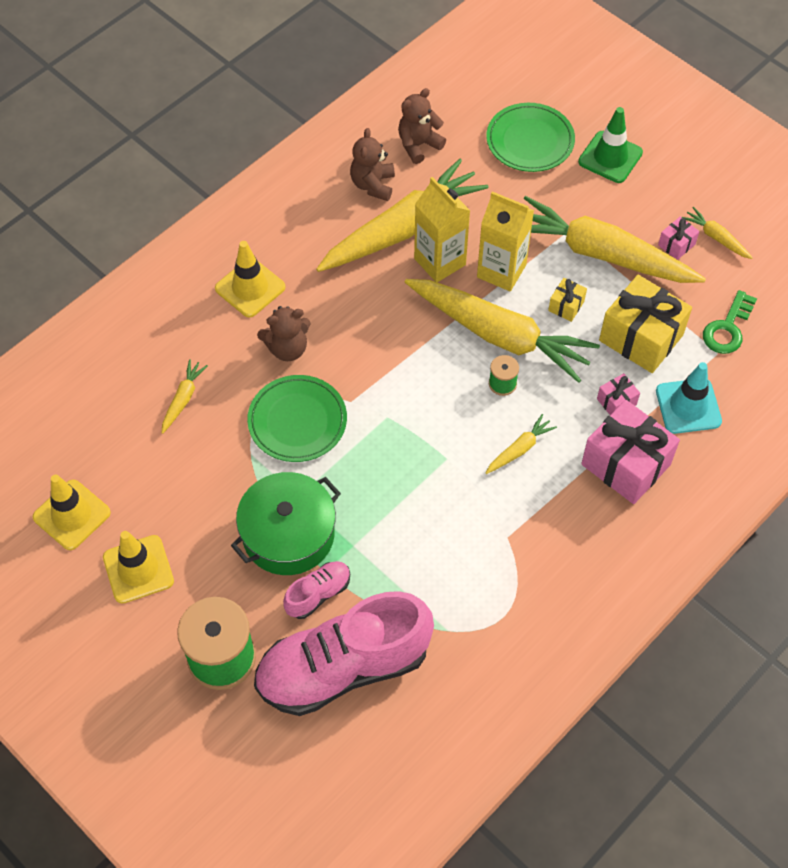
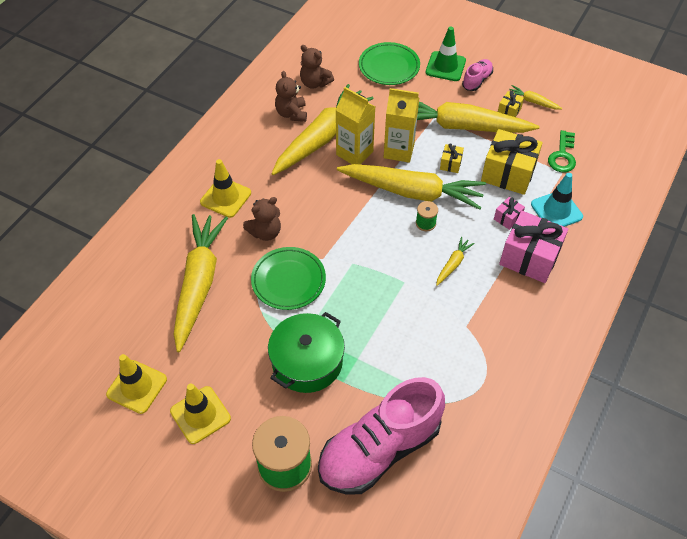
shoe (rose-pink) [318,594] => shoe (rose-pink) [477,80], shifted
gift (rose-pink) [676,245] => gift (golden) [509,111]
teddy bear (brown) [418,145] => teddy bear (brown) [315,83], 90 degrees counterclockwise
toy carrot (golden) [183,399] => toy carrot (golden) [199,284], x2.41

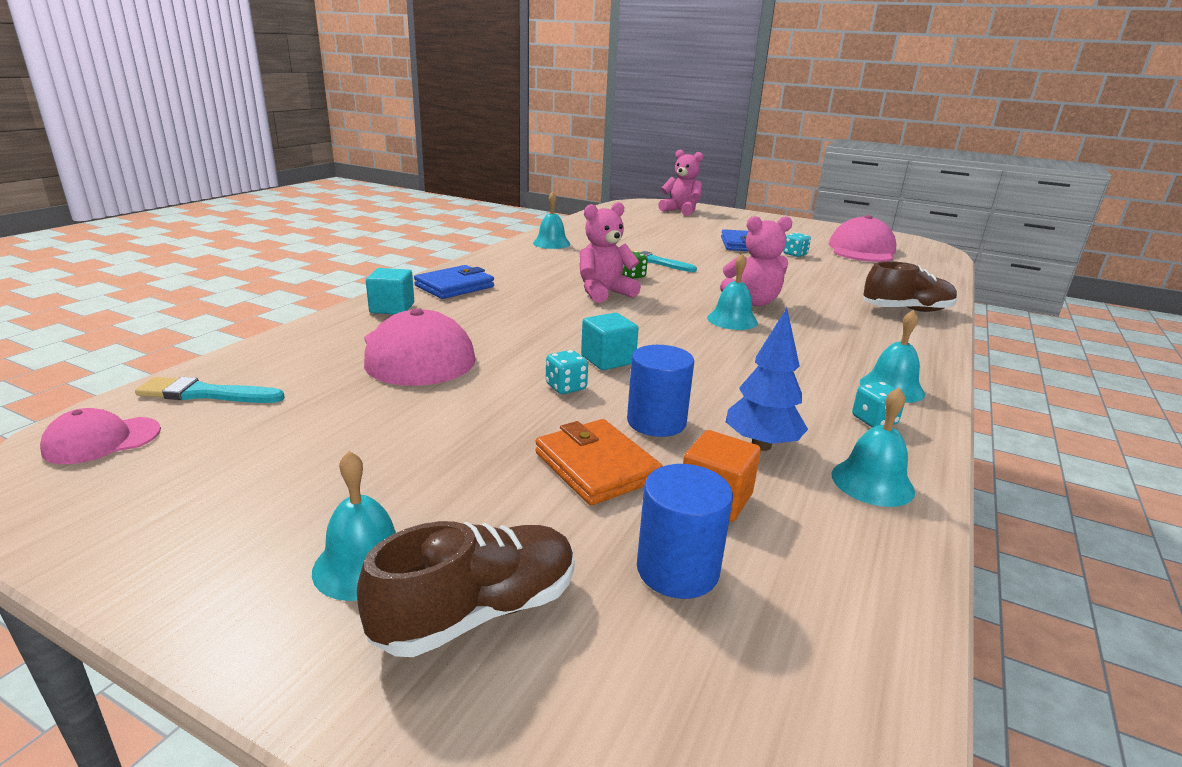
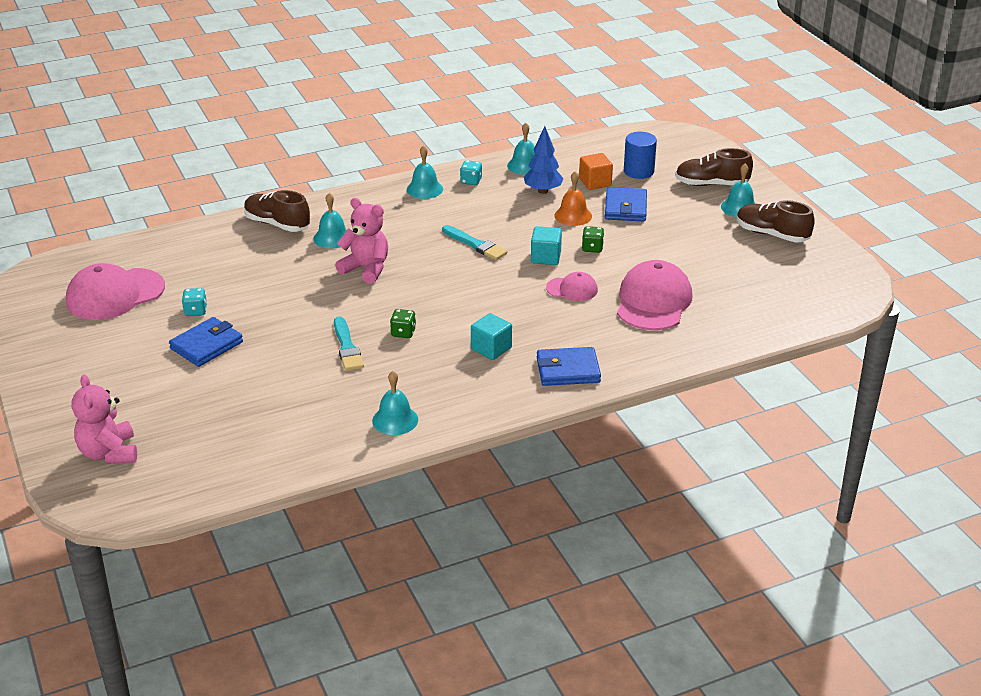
teddy bear (rose-pink) [604,293] => nothing
nothing => shoe (brown) [772,234]
cap (rose-pink) [102,440] => cap (rose-pink) [572,289], shifted
paint brush (teal) [206,394] => paint brush (teal) [475,244], shifted
cube (teal) [392,308] => cube (teal) [491,348], shifted
bell (teal) [732,320] => bell (teal) [332,238], shifted
cylinder shape (royal blue) [656,422] => bell (bright orange) [573,215]
billfold (bright orange) [596,466] => billfold (royal blue) [625,208]
dice (teal) [566,387] => dice (green) [592,248]

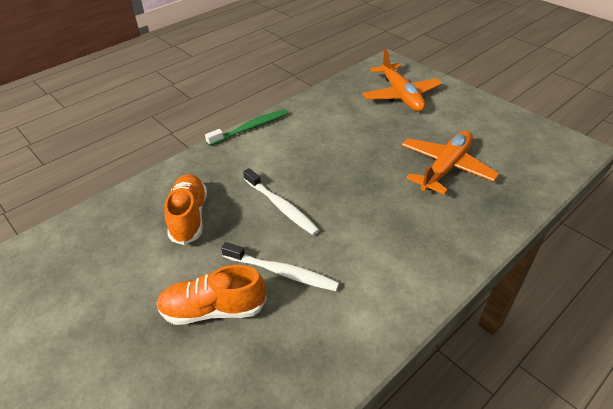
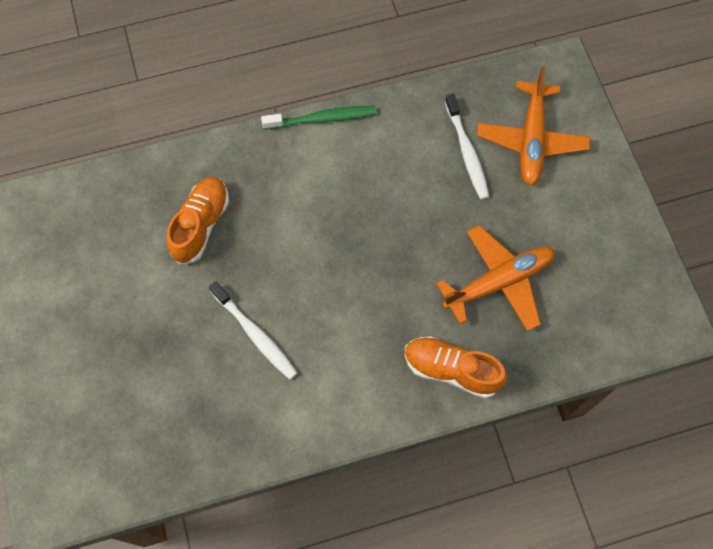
shoe (bright orange) [213,309] => shoe (bright orange) [451,370], shifted
toothbrush (pure white) [281,206] => toothbrush (pure white) [467,152], shifted

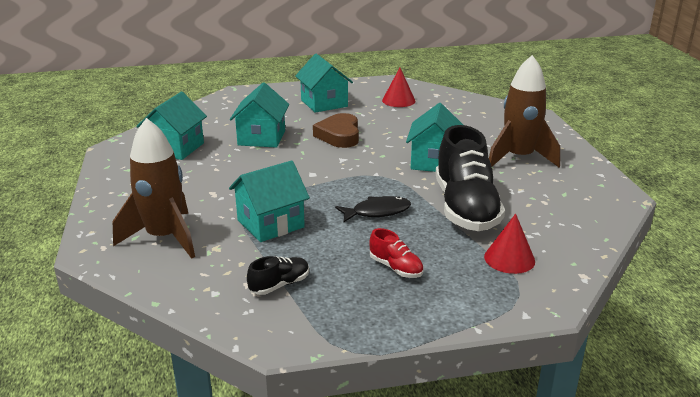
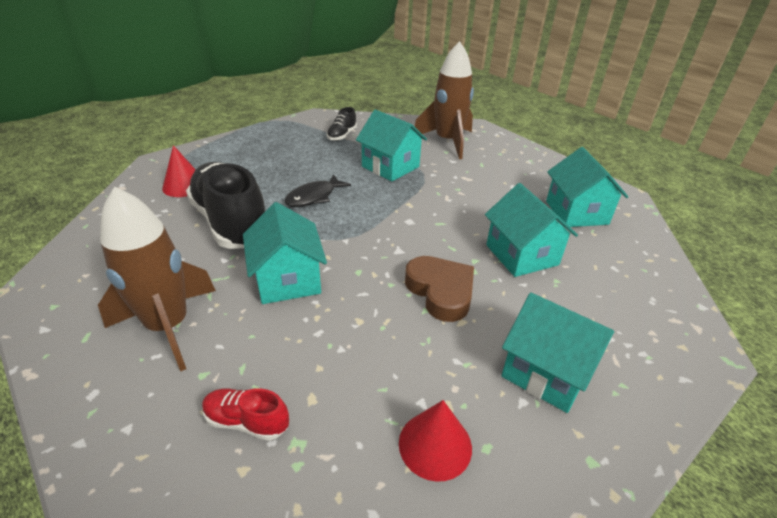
shoe (crimson) [396,268] => shoe (crimson) [247,421], shifted
cottage (teal) [270,224] => cottage (teal) [390,166], 75 degrees counterclockwise

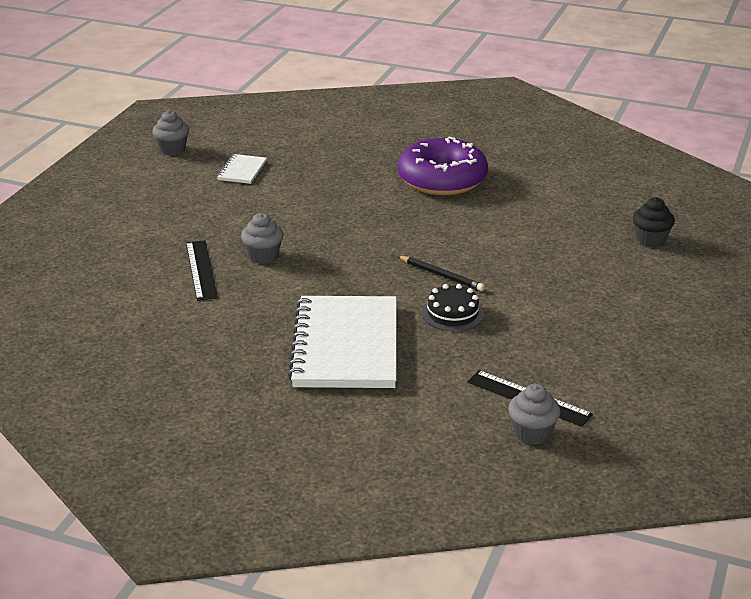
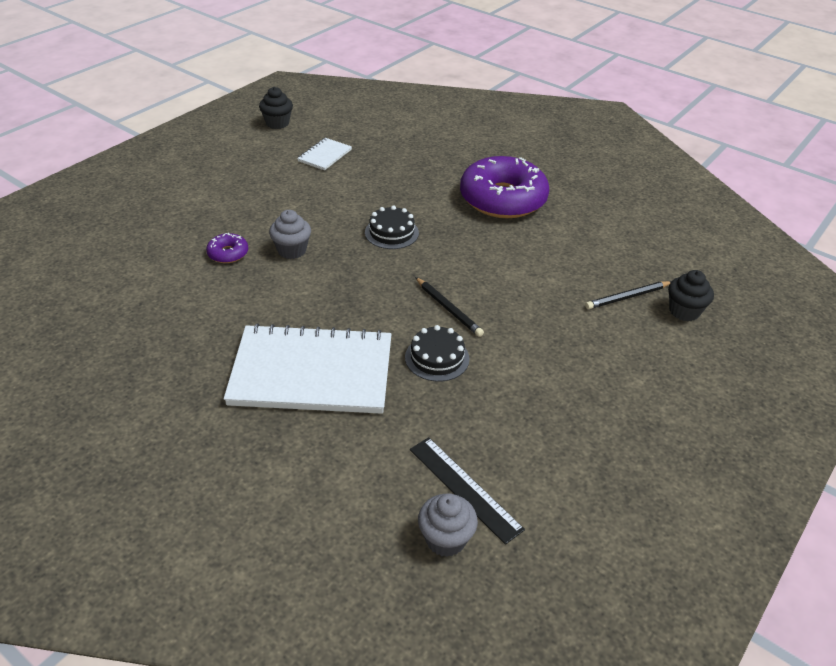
nothing => layer cake (black) [391,232]
nothing => lead pencil (black) [627,297]
measuring stick (black) [201,270] => glazed donut (violet) [228,253]
muffin (grey) [172,149] => muffin (black) [277,123]
notebook (pure white) [346,345] => notebook (pure white) [312,372], 75 degrees clockwise

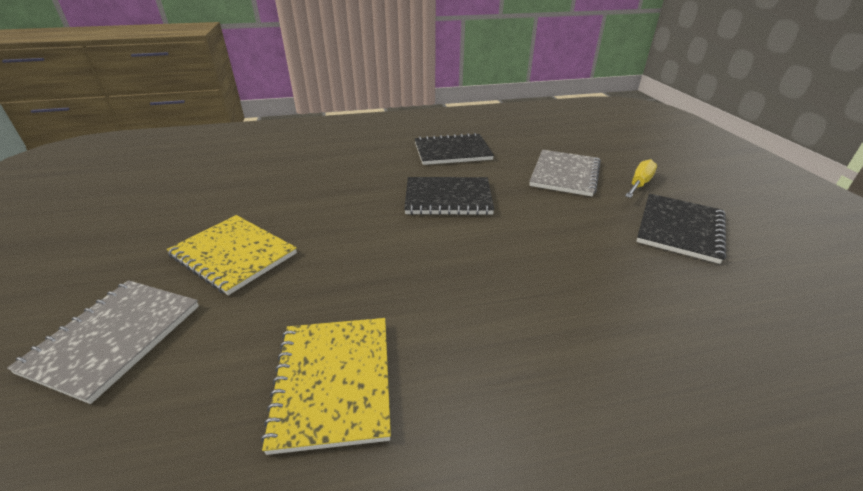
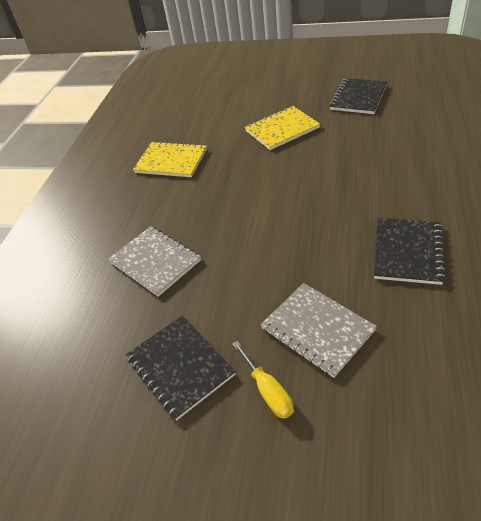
notebook (grey) [114,338] => notebook (grey) [155,261], shifted
notebook (black) [448,198] => notebook (black) [358,97], shifted

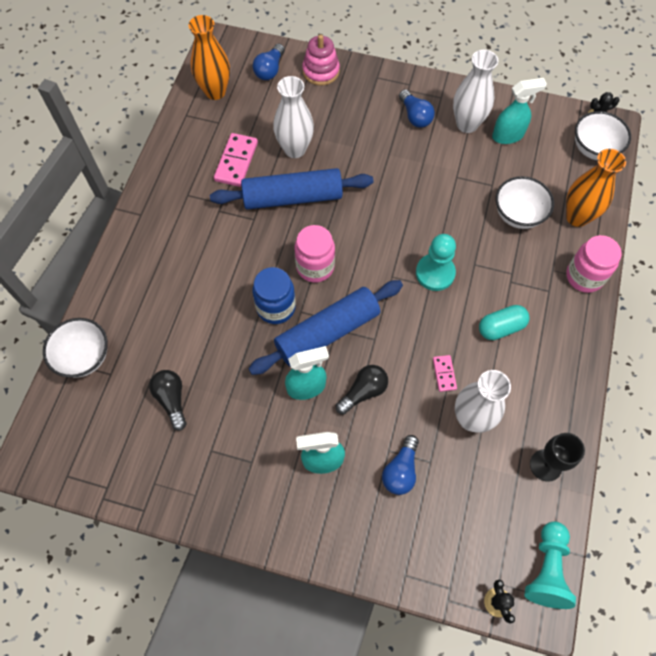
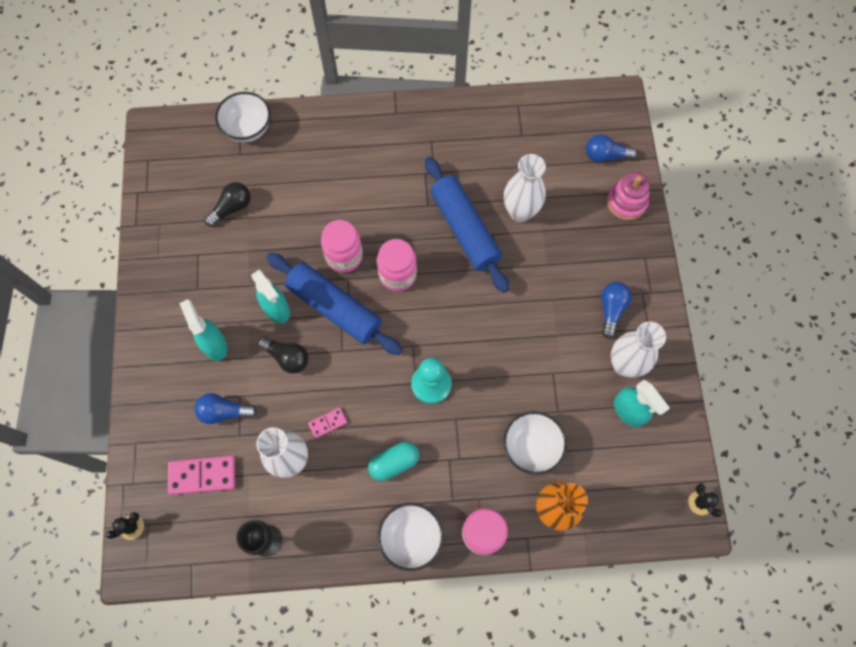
flower vase (bright orange) [215,91] => nothing
pawn (teal) [546,569] => nothing
domino tile (rose-pink) [236,161] => domino tile (rose-pink) [202,475], shifted
deep dish (pure white) [594,149] => deep dish (pure white) [411,538], shifted
jar (royal blue) [276,307] => jar (rose-pink) [344,256]
light bulb (royal blue) [415,116] => light bulb (royal blue) [611,310], 150 degrees clockwise
pill (teal) [501,327] => pill (teal) [394,463], 75 degrees counterclockwise

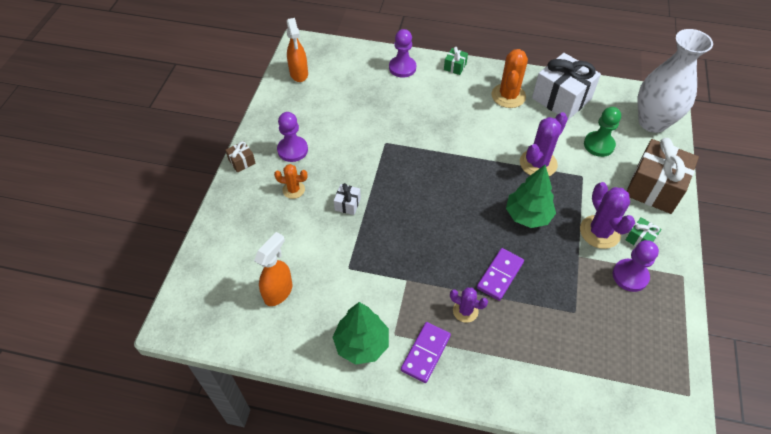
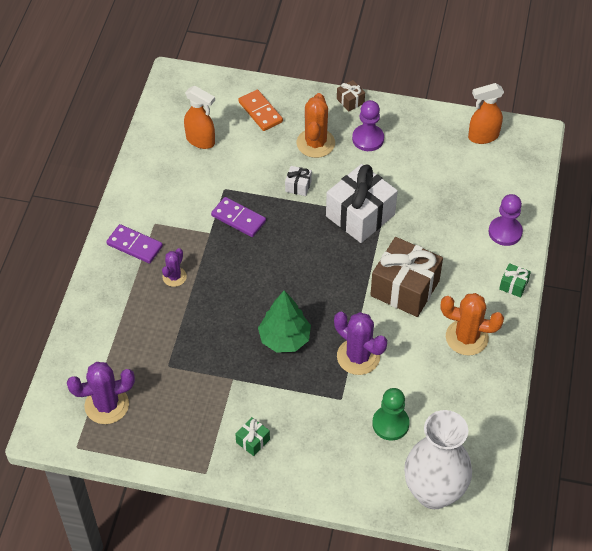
fir tree (green) [362,344] => nothing
pawn (violet) [630,276] => nothing
nothing => domino tile (bright orange) [260,112]
domino tile (violet) [500,275] => domino tile (violet) [238,218], shifted
gift (pure white) [561,99] => gift (pure white) [360,215], shifted
prickly plant (violet) [600,232] => prickly plant (violet) [107,405], shifted
gift (brown) [654,188] => gift (brown) [405,288], shifted
prickly plant (bright orange) [293,190] => prickly plant (bright orange) [315,143], x1.72

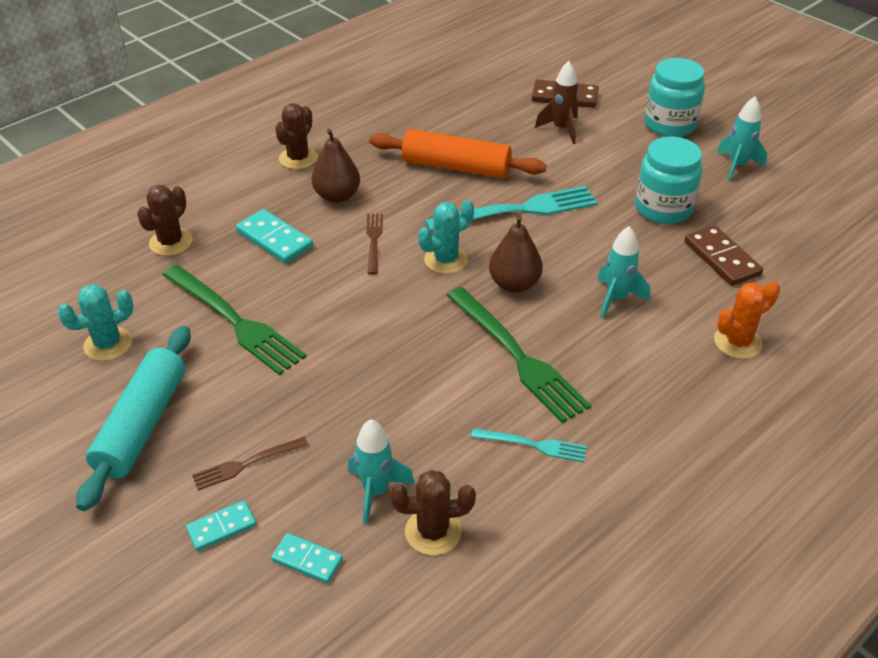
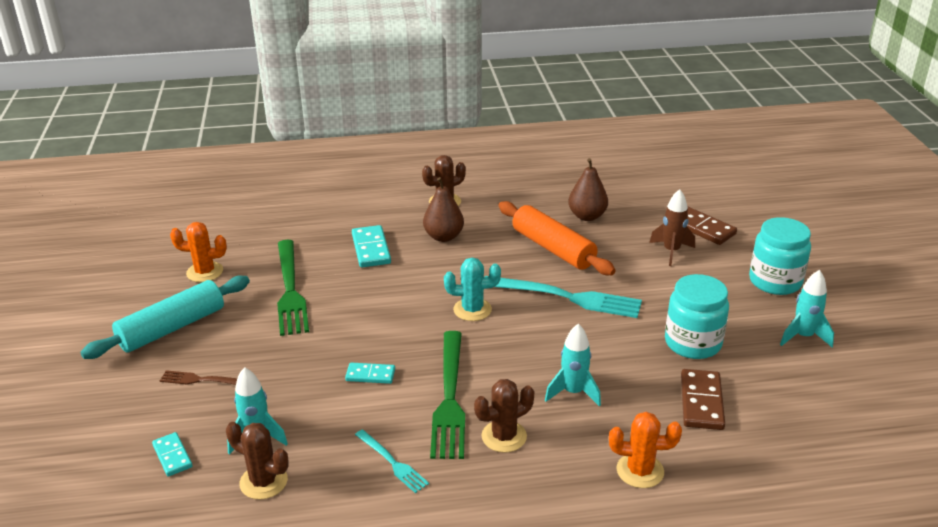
fork (brown) [374,240] => nothing
prickly plant (brown) [171,242] => prickly plant (brown) [504,436], shifted
domino tile (teal) [222,527] => domino tile (teal) [370,375], shifted
toy pear (brown) [514,284] => toy pear (brown) [587,216], shifted
prickly plant (teal) [108,344] => prickly plant (bright orange) [205,272]

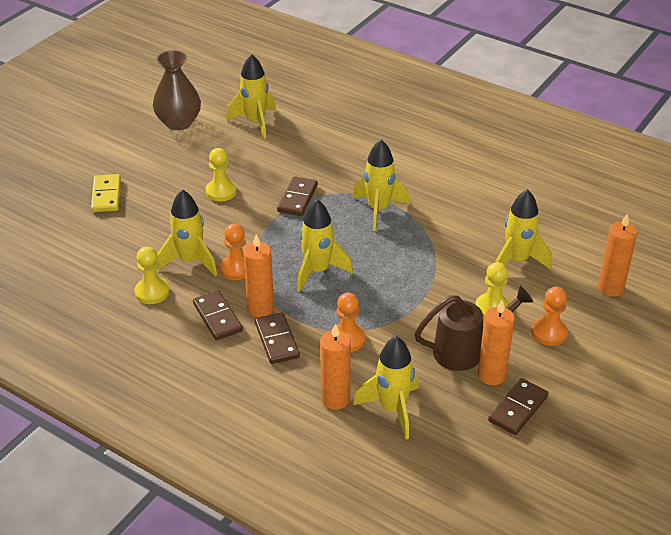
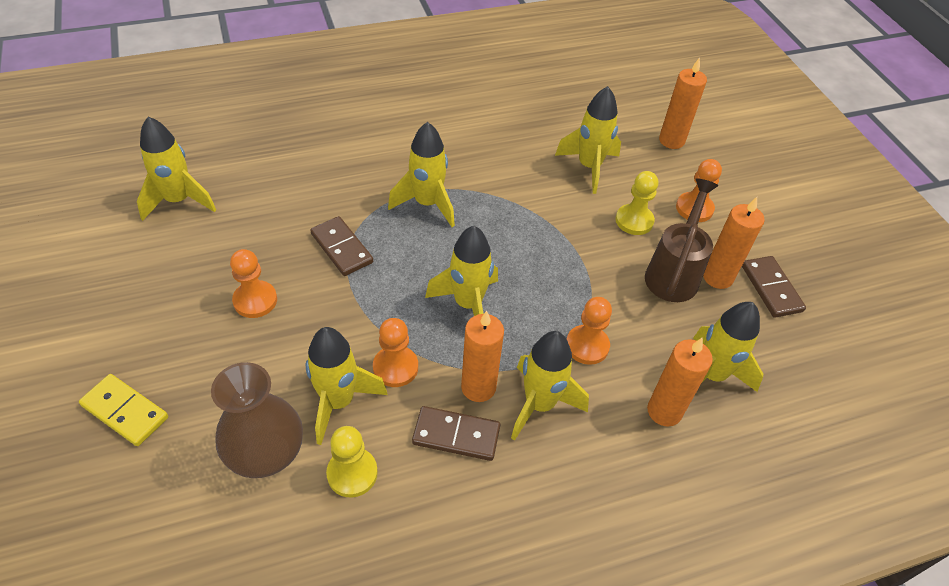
flower vase (brown) [179,122] => flower vase (brown) [266,453], shifted
domino tile (brown) [277,340] => spaceship (golden) [539,404]
pawn (golden) [221,191] => pawn (bright orange) [255,300]

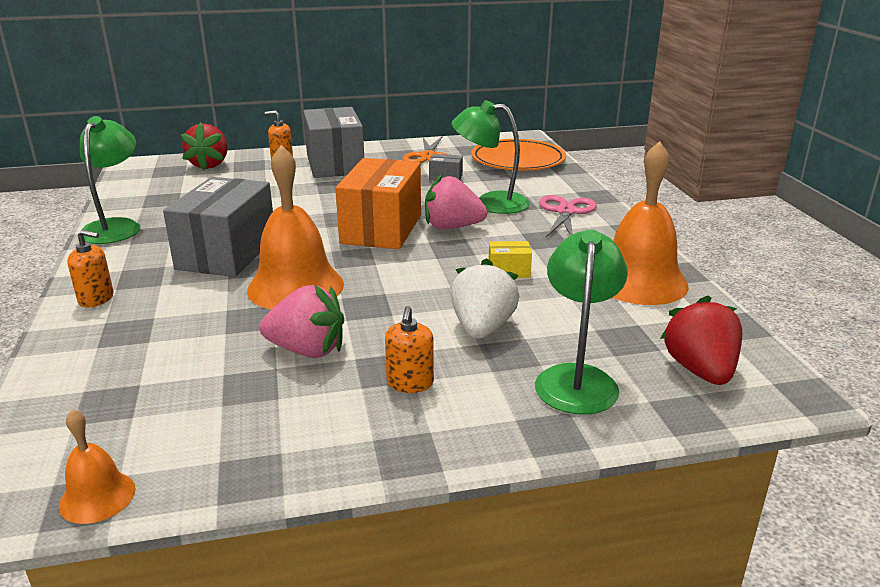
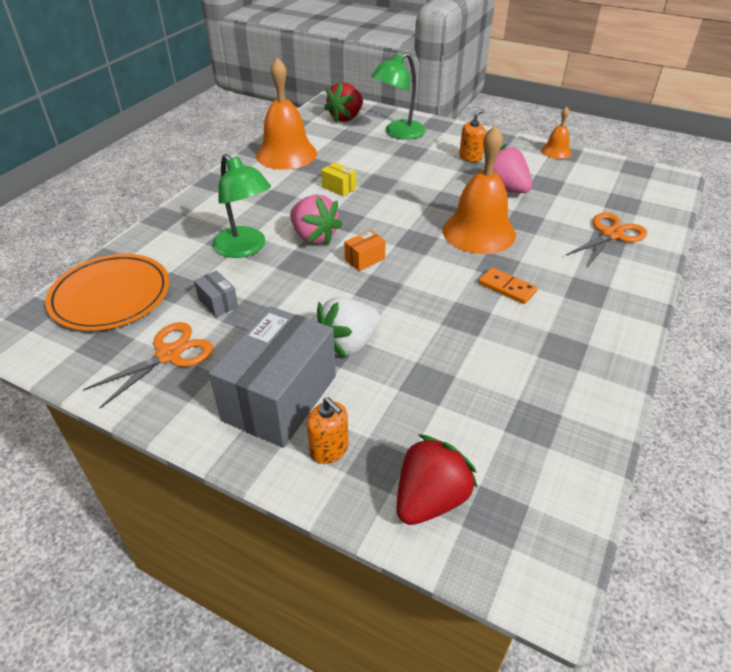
soap dispenser (bright orange) [96,299] => nothing
desk lamp (green) [116,227] => nothing
pair of scissors (rose-pink) [566,212] => nothing
nothing => pair of scissors (bright orange) [611,234]
bell (bright orange) [97,497] => bell (bright orange) [556,151], shifted
toy strawberry (pure white) [482,328] => toy strawberry (pure white) [348,344], shifted
box (grey) [227,253] => domino tile (bright orange) [507,288]
box (bright orange) [381,229] => box (bright orange) [365,259], x0.41

